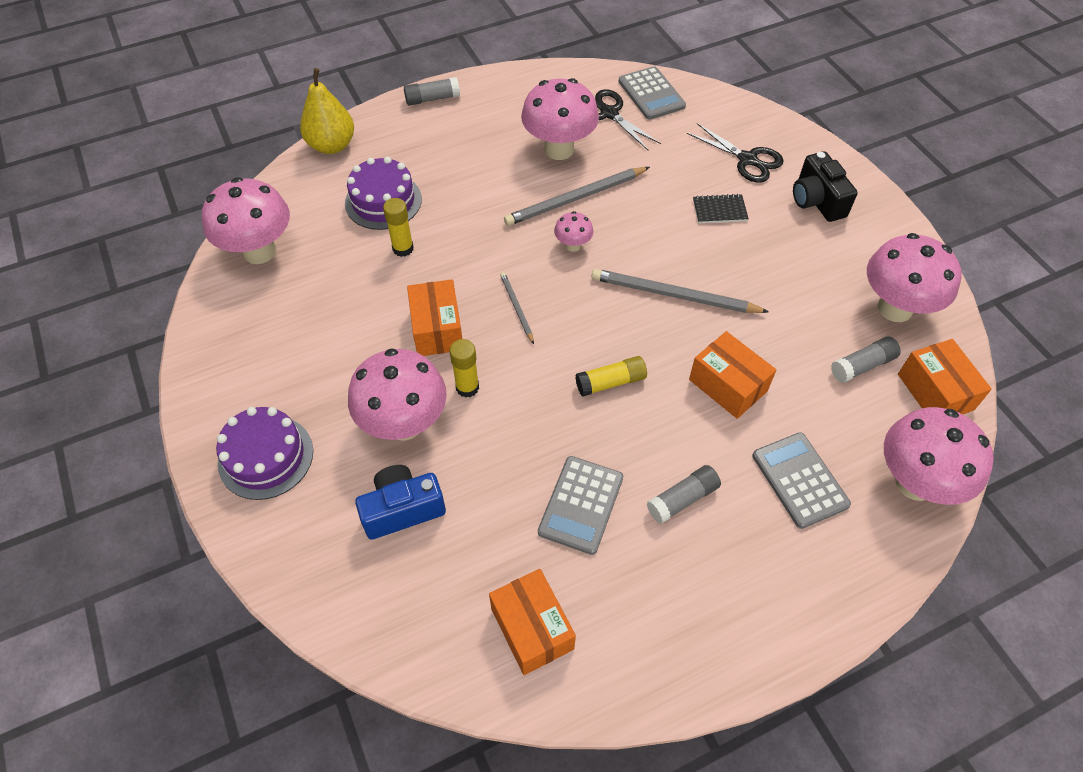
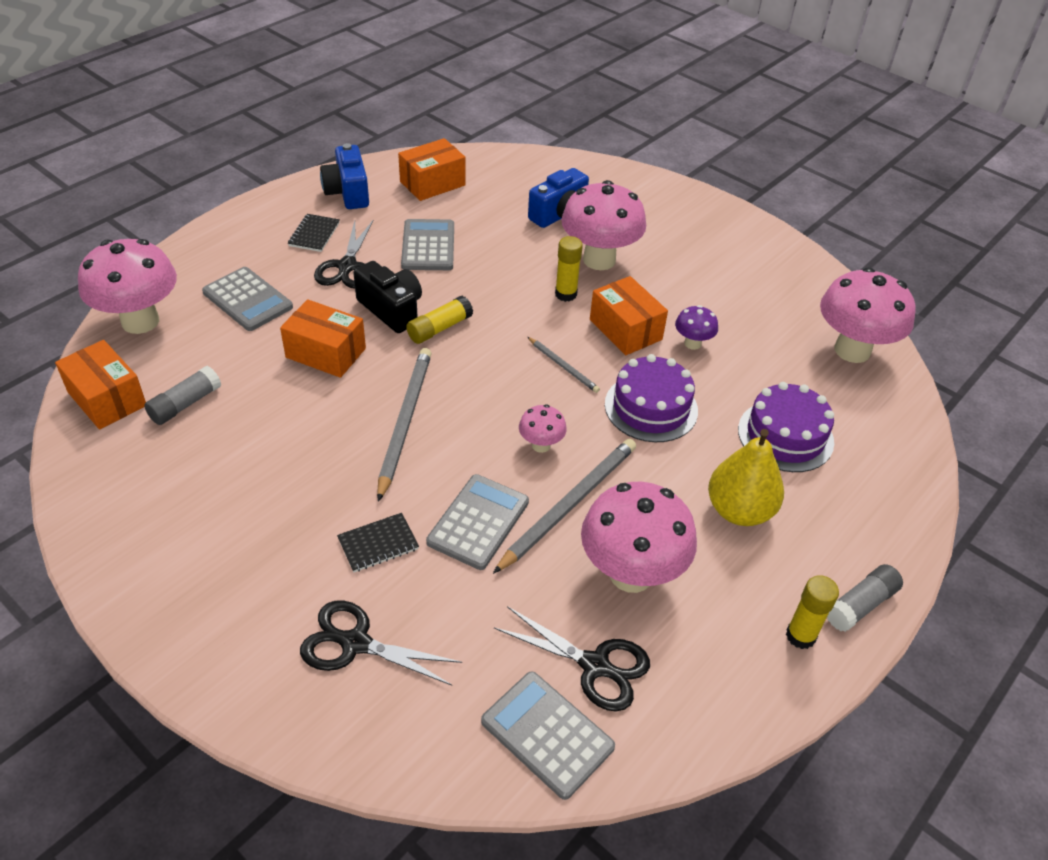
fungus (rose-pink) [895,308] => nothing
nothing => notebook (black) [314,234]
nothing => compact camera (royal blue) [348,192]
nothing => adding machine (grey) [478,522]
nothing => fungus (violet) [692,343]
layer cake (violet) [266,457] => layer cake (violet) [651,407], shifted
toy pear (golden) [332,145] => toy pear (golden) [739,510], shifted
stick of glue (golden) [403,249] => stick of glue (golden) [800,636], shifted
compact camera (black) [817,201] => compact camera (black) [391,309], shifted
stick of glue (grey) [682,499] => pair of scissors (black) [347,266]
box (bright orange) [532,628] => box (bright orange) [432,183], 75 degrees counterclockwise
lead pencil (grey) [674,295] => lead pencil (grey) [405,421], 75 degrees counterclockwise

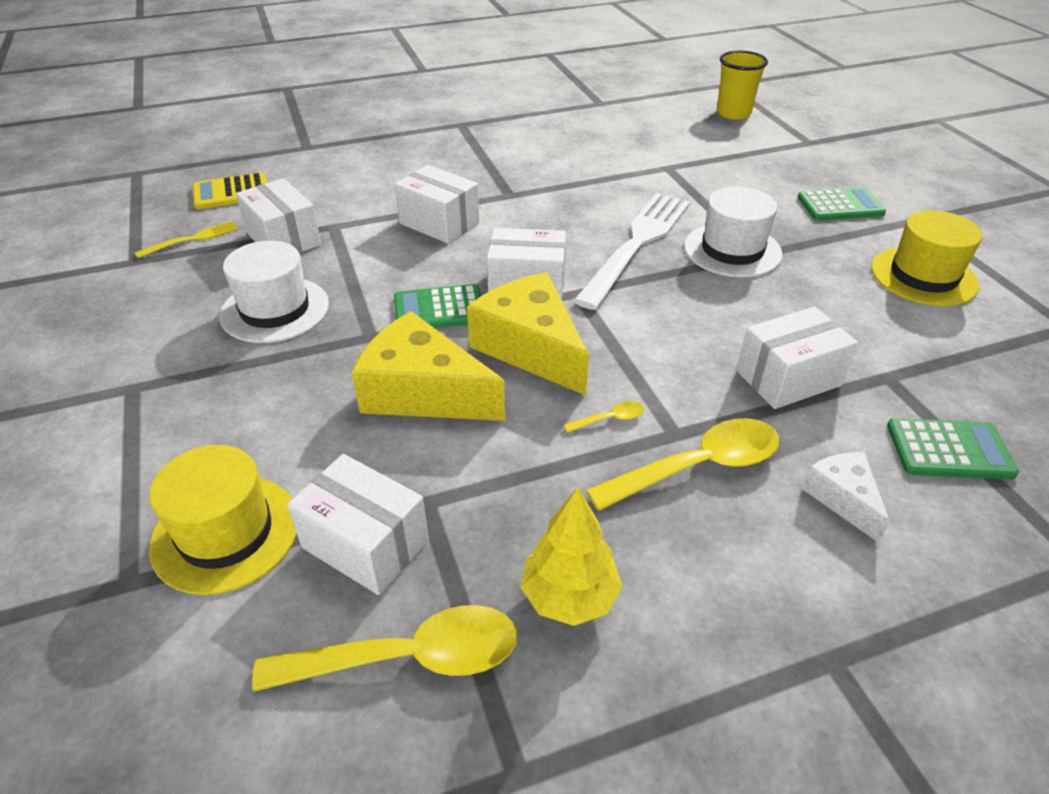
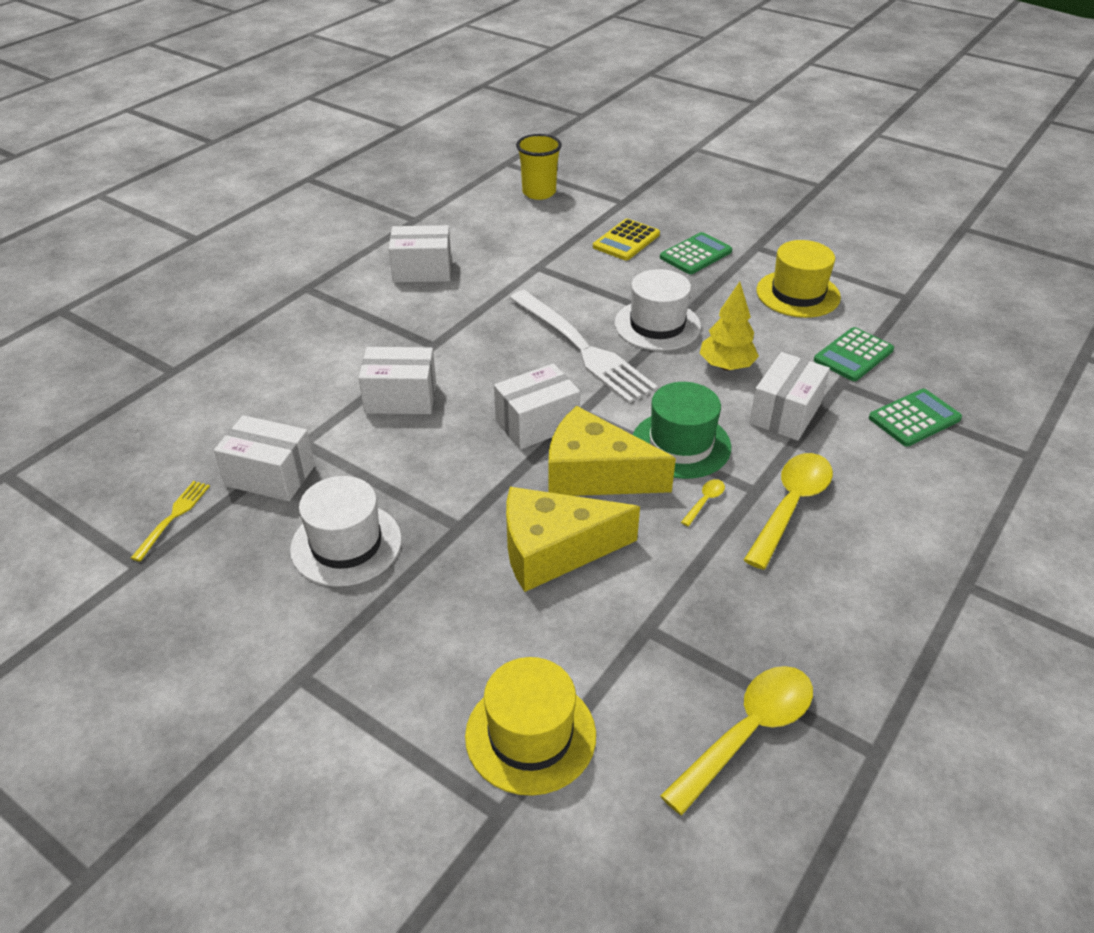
cheese wedge (pure white) [842,498] => nothing
nothing => tall hat (green) [681,444]
adding machine (golden) [231,192] => adding machine (golden) [626,241], shifted
box (pure white) [365,543] => box (pure white) [422,270], shifted
adding machine (green) [439,309] => adding machine (green) [853,355], shifted
fir tree (golden) [569,597] => fir tree (golden) [726,366], shifted
fork (pure white) [637,244] => fork (pure white) [583,349], 150 degrees clockwise

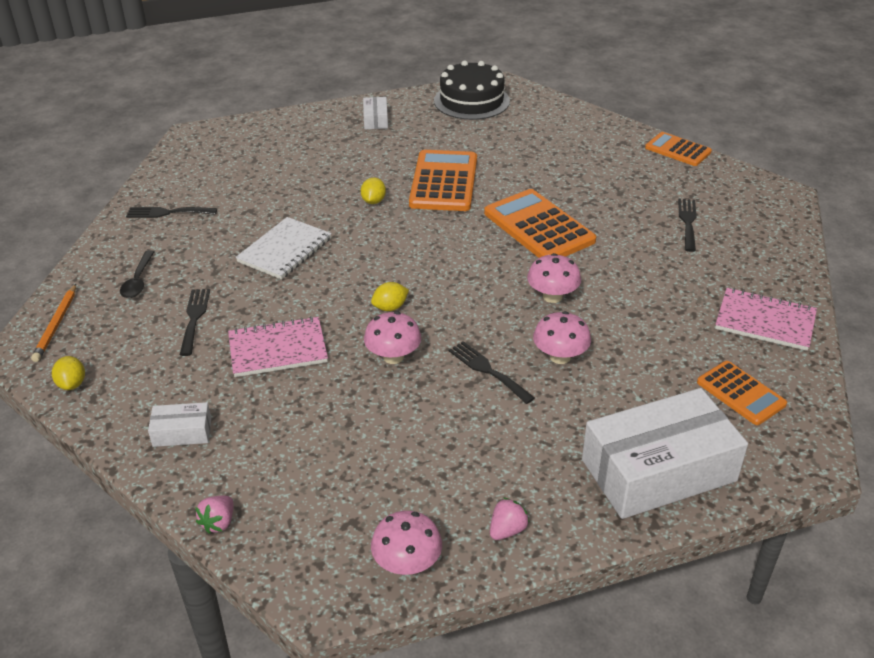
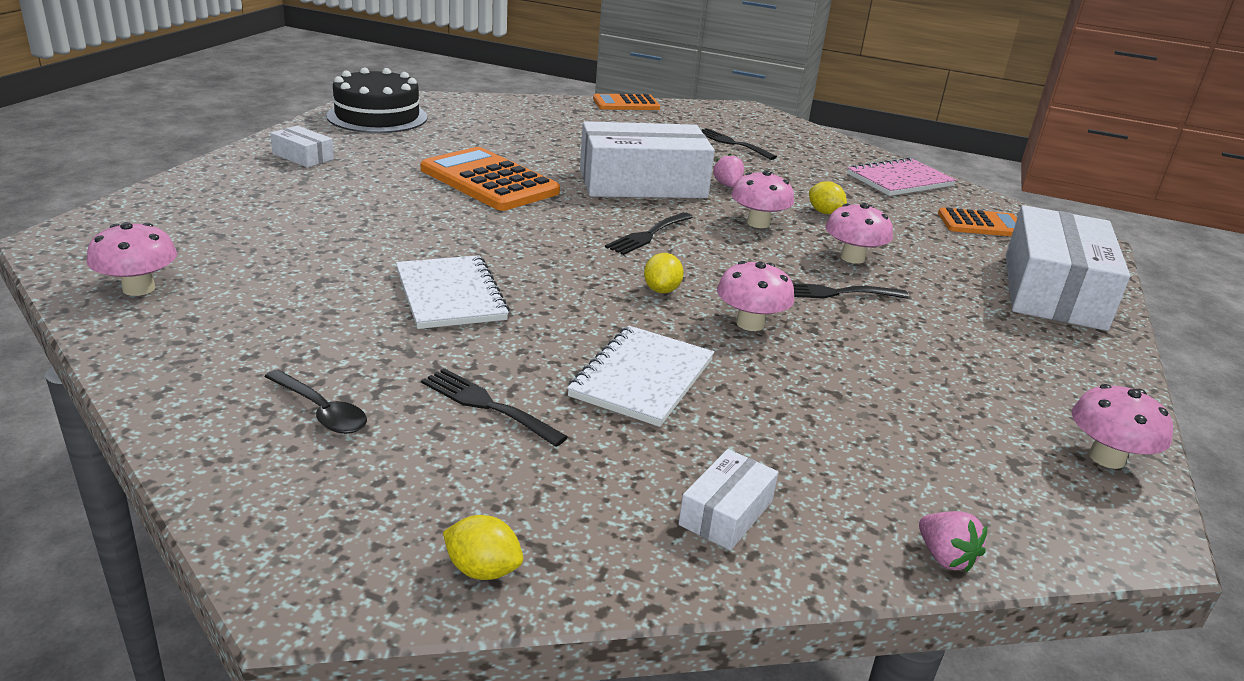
lead pencil (bright orange) [56,325] => nothing
nothing => fungus (rose-pink) [139,288]
fork (black) [167,213] => fork (black) [648,235], shifted
lemon (golden) [373,201] => lemon (golden) [824,212], shifted
toy strawberry (rose-pink) [507,530] => toy strawberry (rose-pink) [727,186], shifted
adding machine (bright orange) [538,227] => box (pure white) [642,183]
notebook (rose-pink) [278,349] => notebook (pure white) [642,378]

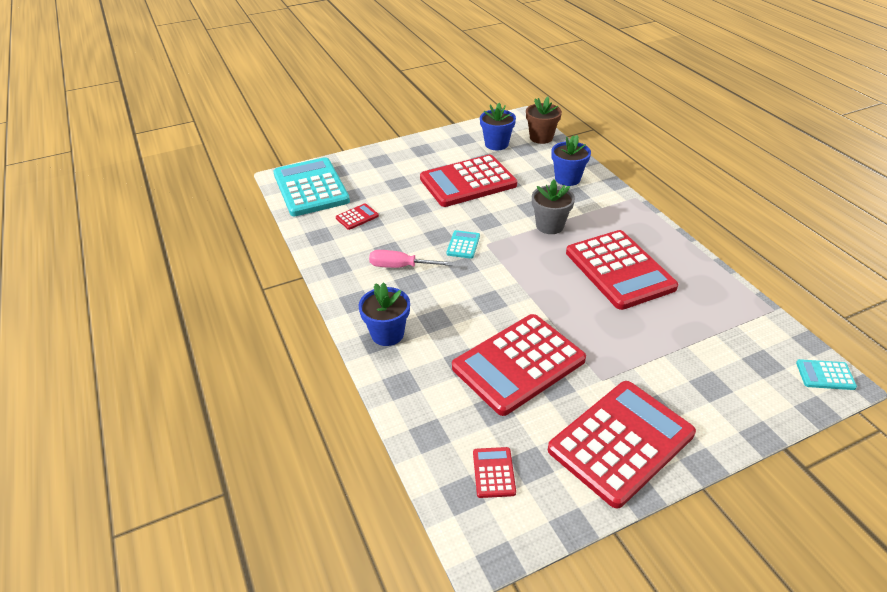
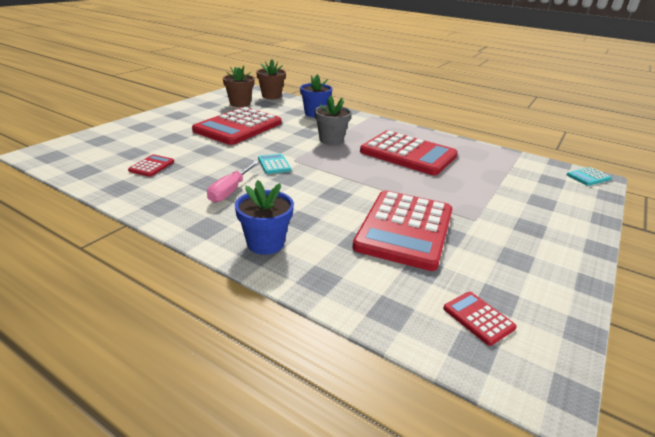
adding machine (teal) [311,188] => nothing
adding machine (crimson) [621,442] => nothing
potted plant (royal blue) [496,144] => potted plant (brown) [240,103]
screwdriver (rose-pink) [401,266] => screwdriver (rose-pink) [230,191], 45 degrees counterclockwise

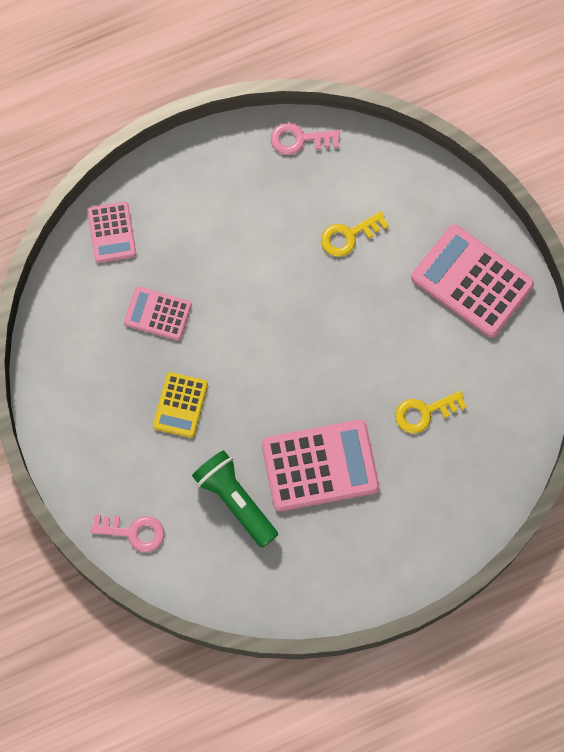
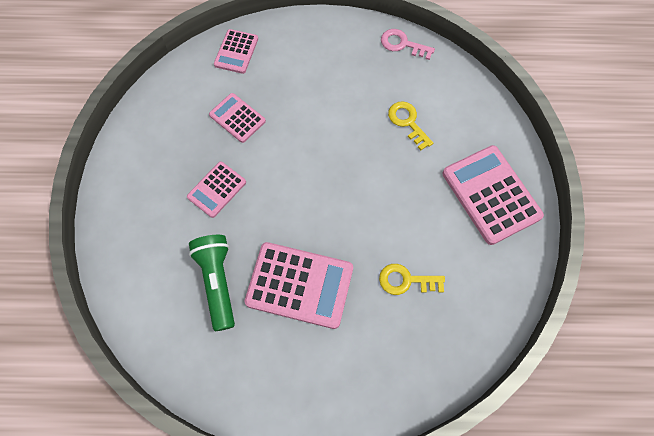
key (rose-pink) [133,532] => nothing
adding machine (golden) [180,405] => adding machine (rose-pink) [217,189]
key (golden) [349,236] => key (golden) [407,122], 60 degrees clockwise

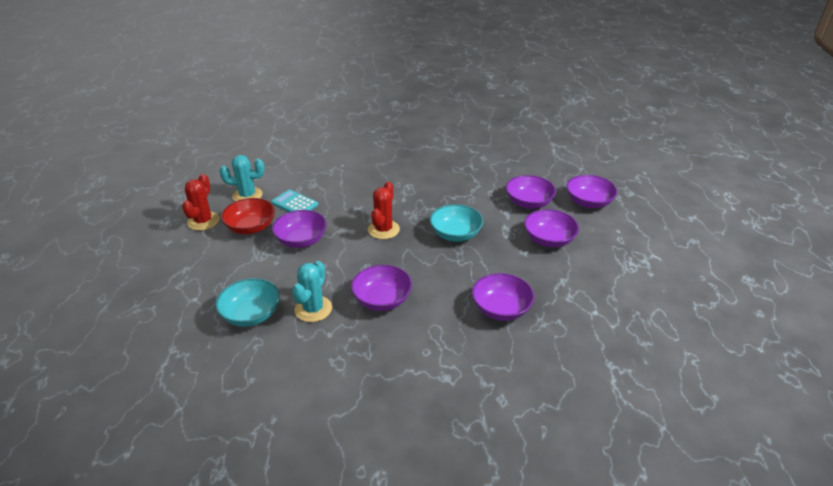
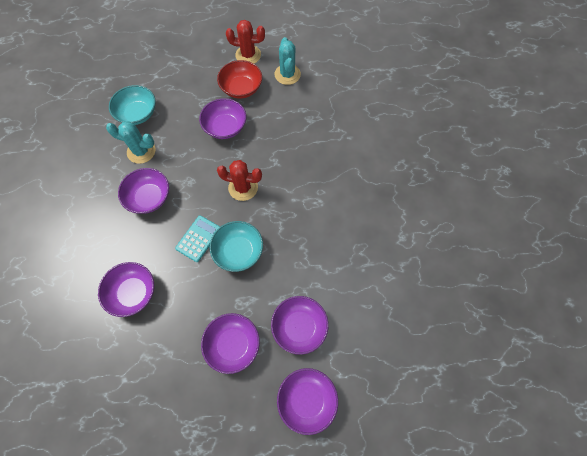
adding machine (teal) [294,204] => adding machine (teal) [198,238], shifted

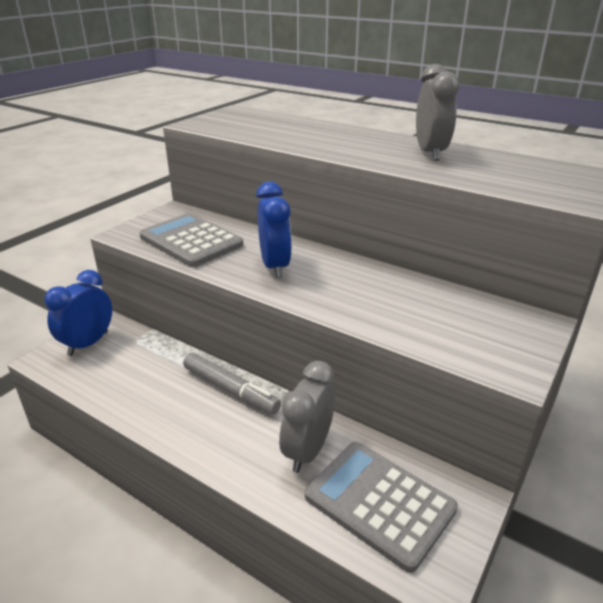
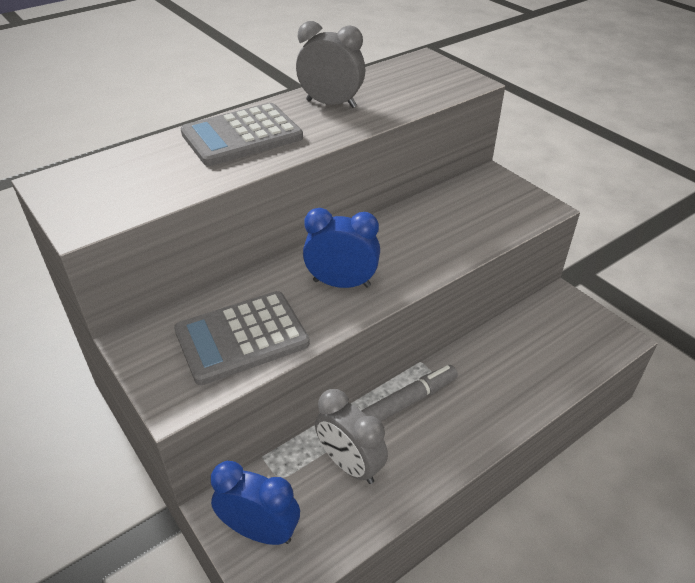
alarm clock (grey) [307,451] => alarm clock (grey) [350,465], shifted
adding machine (grey) [379,503] => adding machine (grey) [242,136], shifted
alarm clock (royal blue) [88,343] => alarm clock (royal blue) [260,531], 150 degrees clockwise

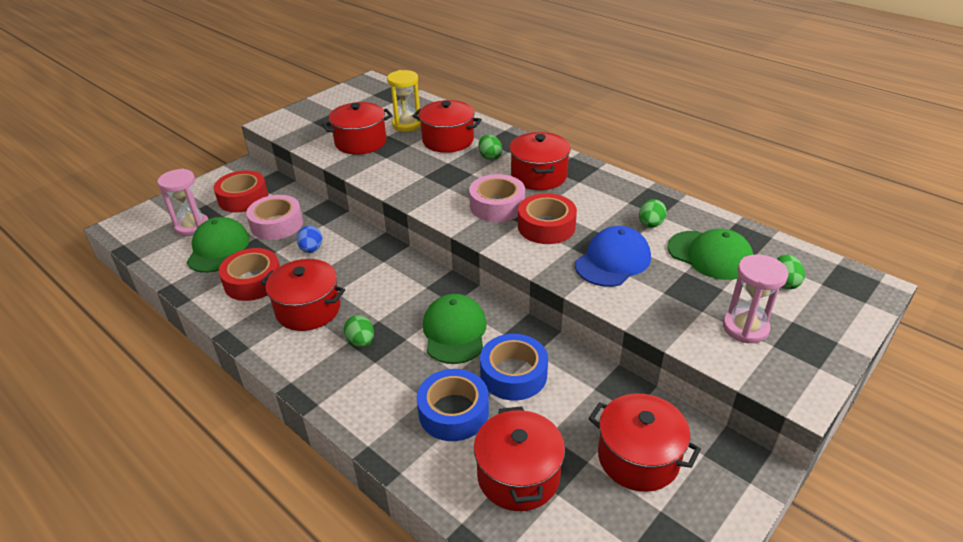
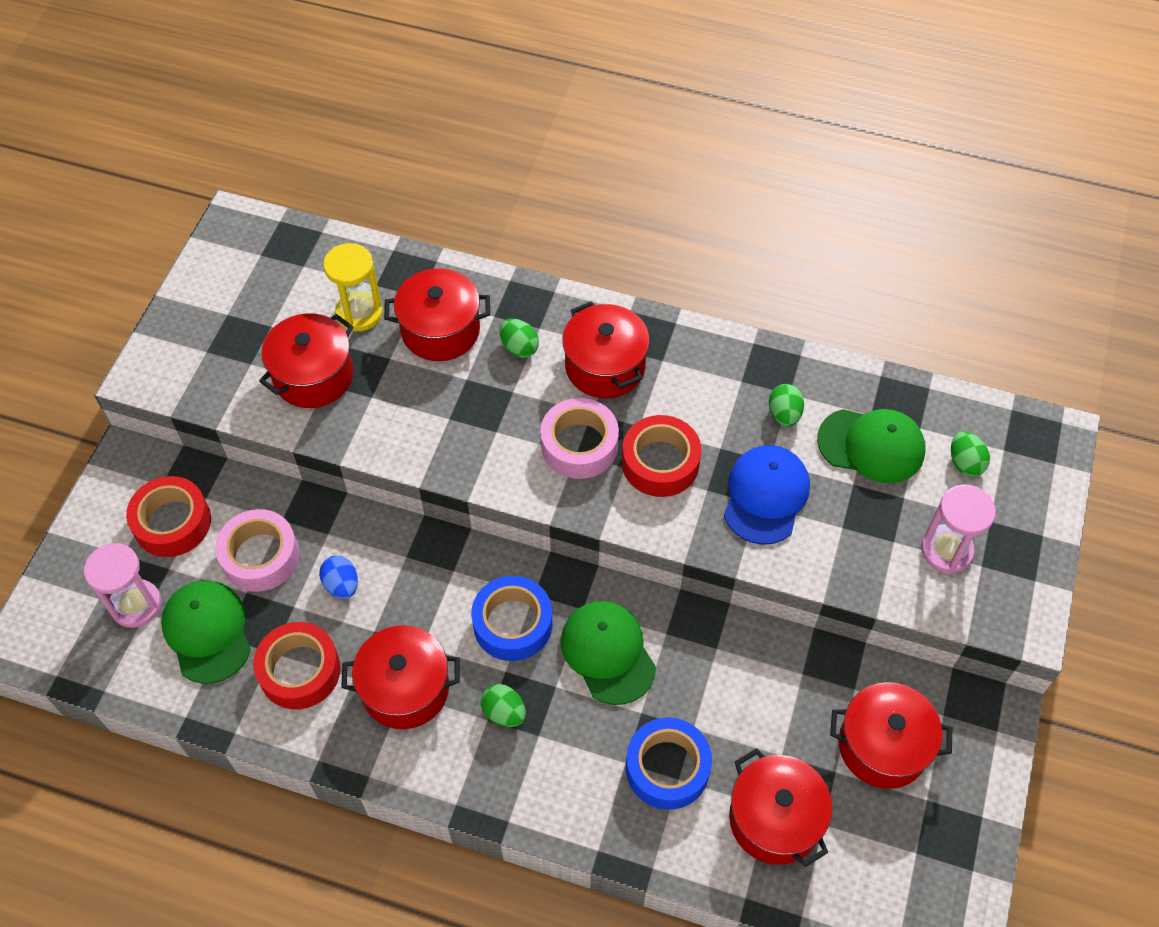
sticky tape (royal blue) [513,374] => sticky tape (royal blue) [512,624], shifted

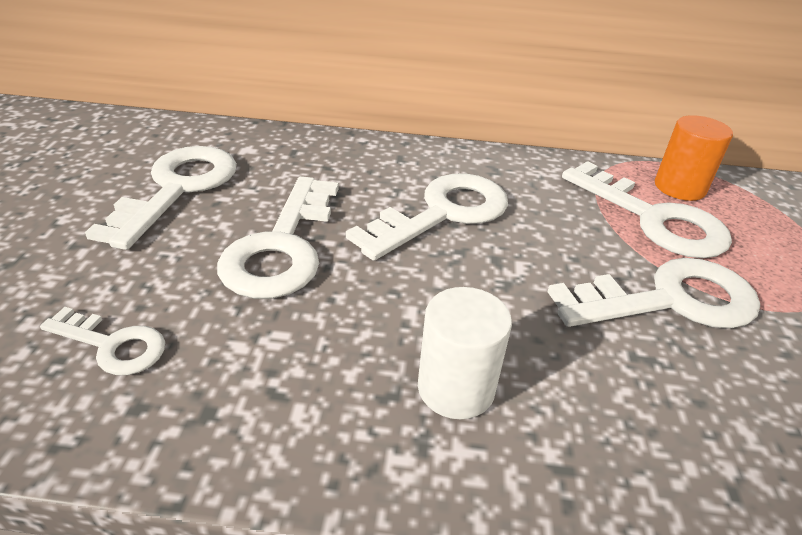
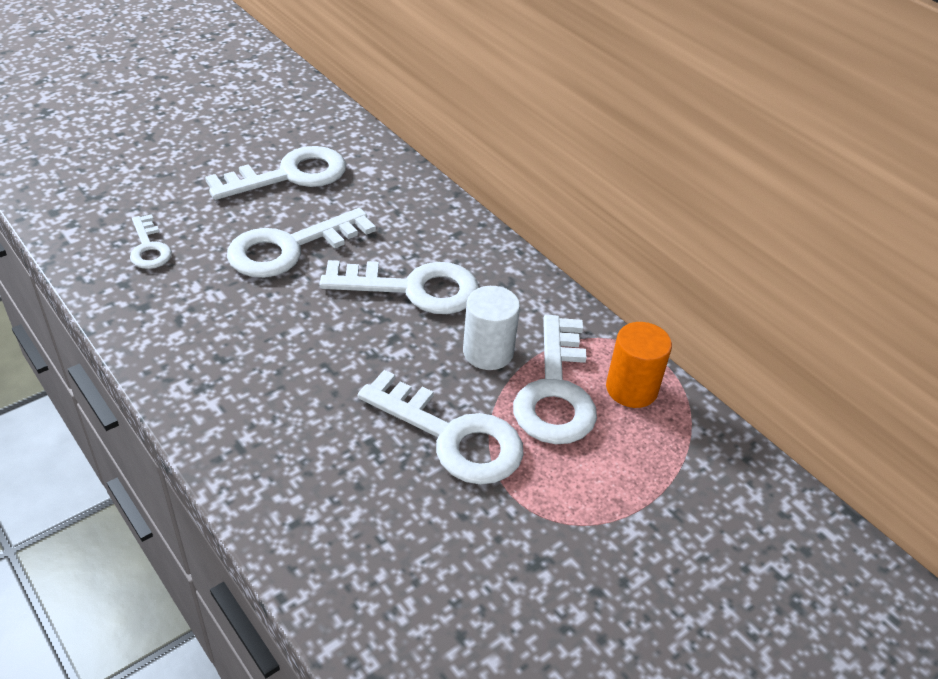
cylinder shape (pure white) [456,388] => cylinder shape (pure white) [488,352], shifted

